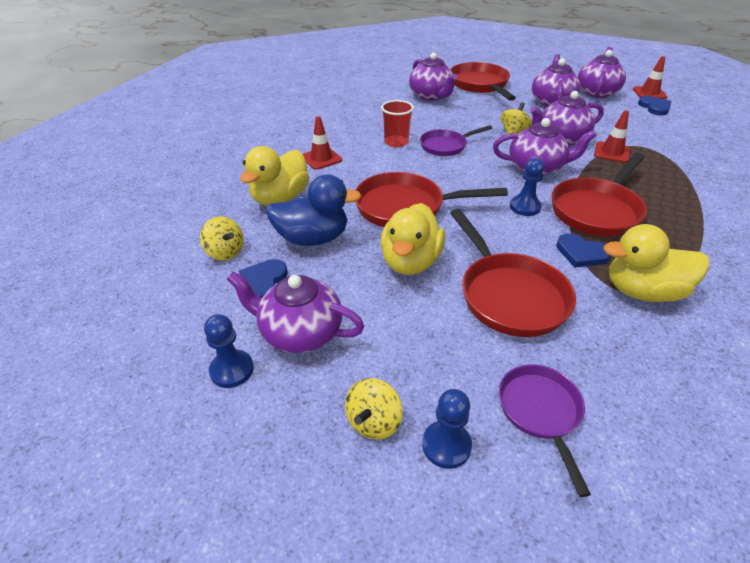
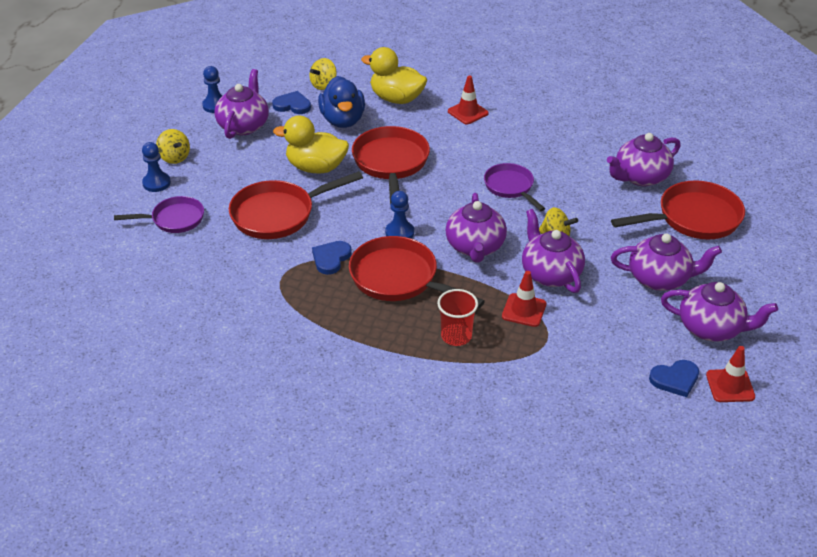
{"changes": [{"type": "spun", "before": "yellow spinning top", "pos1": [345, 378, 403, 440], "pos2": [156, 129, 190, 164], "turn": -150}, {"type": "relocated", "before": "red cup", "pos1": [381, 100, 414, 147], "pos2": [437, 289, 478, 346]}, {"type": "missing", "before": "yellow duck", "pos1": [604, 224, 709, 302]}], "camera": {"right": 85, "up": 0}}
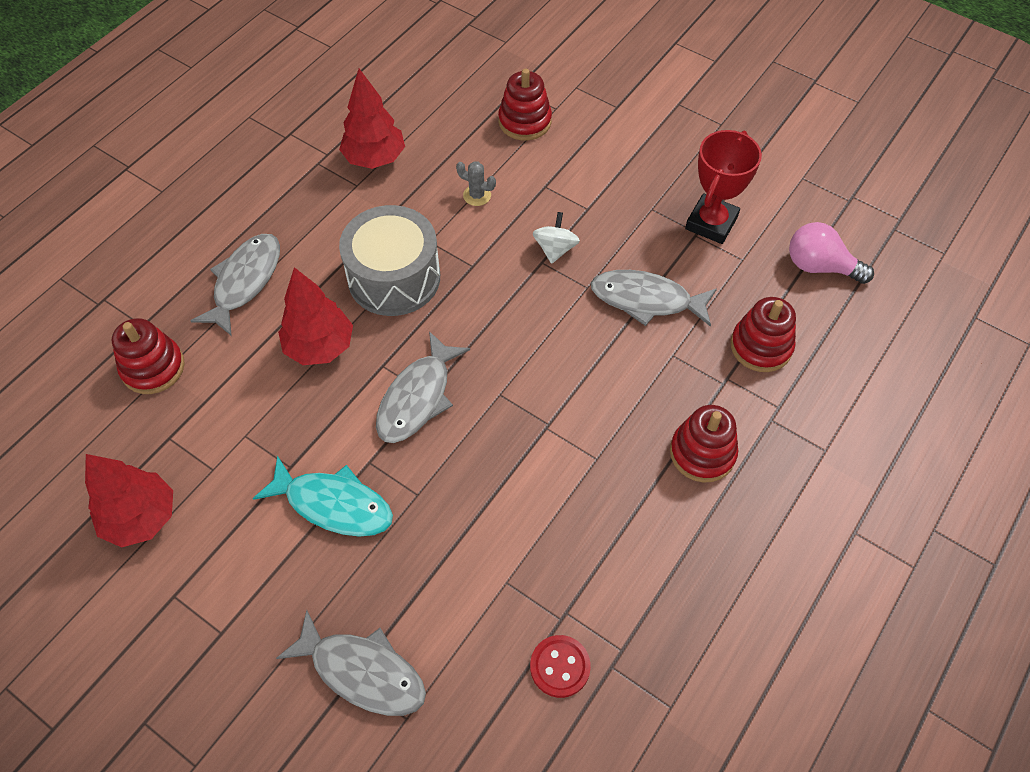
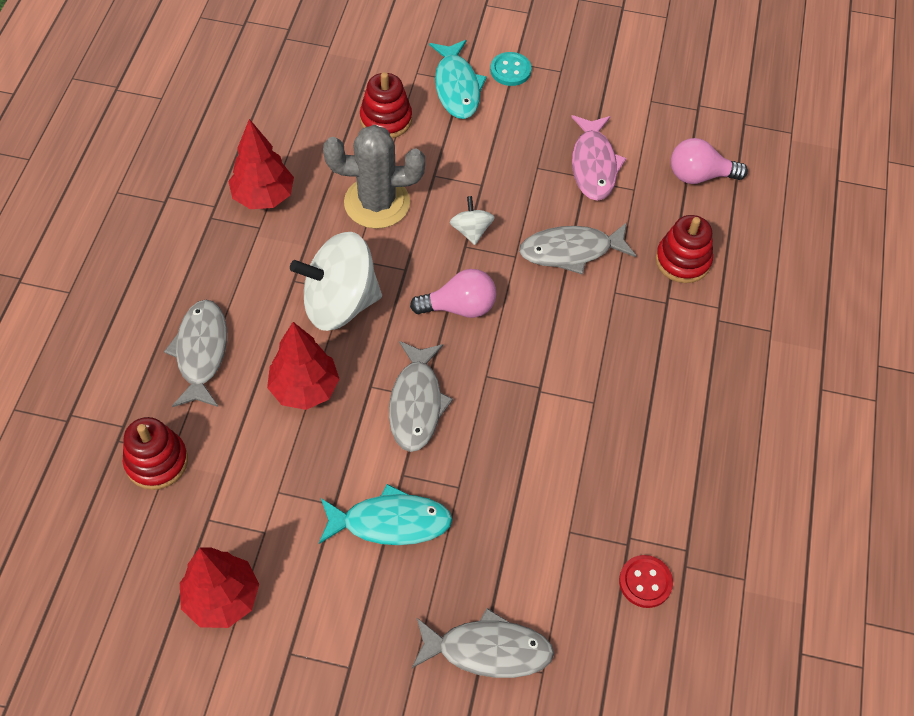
{"changes": [{"type": "exchanged", "before": "grey drum", "after": "white spinning top", "pos1": [339, 205, 440, 316], "pos2": [290, 232, 382, 331]}, {"type": "size", "before": "grey cactus", "pos1": [456, 161, 496, 206], "pos2": [323, 125, 425, 229], "scale": 2.41}, {"type": "missing", "before": "red stacking toy", "pos1": [670, 405, 738, 483]}, {"type": "exchanged", "before": "red trophy", "after": "pink fish", "pos1": [685, 130, 762, 244], "pos2": [571, 115, 626, 201]}, {"type": "appeared", "after": "pink light bulb", "pos2": [410, 269, 496, 318]}, {"type": "appeared", "after": "turquoise fish", "pos2": [429, 40, 487, 119]}, {"type": "appeared", "after": "turquoise button", "pos2": [490, 52, 531, 86]}], "camera": {"right": -25, "up": 0}}
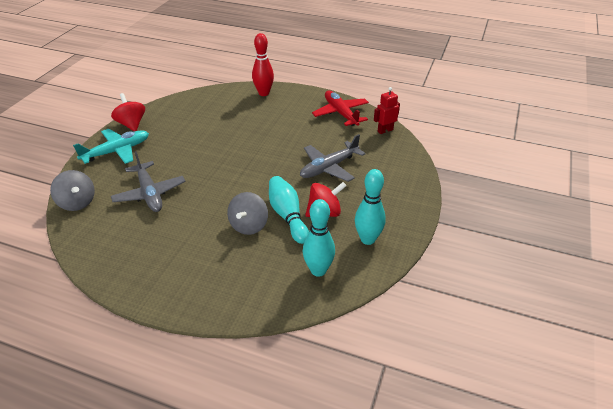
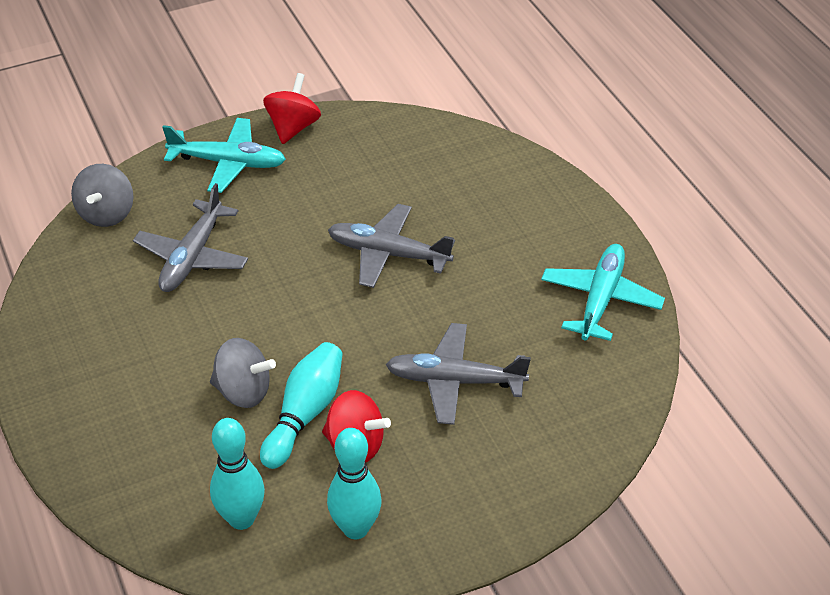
{"changes": [{"type": "spun", "before": "grey spinning top", "pos1": [227, 192, 268, 235], "pos2": [210, 338, 276, 408], "turn": -135}, {"type": "missing", "before": "red bowling pin", "pos1": [252, 33, 274, 96]}, {"type": "colour", "before": "red plane", "after": "turquoise plane", "pos1": [312, 90, 369, 126], "pos2": [541, 244, 665, 341]}, {"type": "missing", "before": "red robot", "pos1": [374, 87, 400, 134]}, {"type": "appeared", "after": "grey plane", "pos2": [328, 204, 455, 288]}], "camera": {"right": 45, "up": 5}}
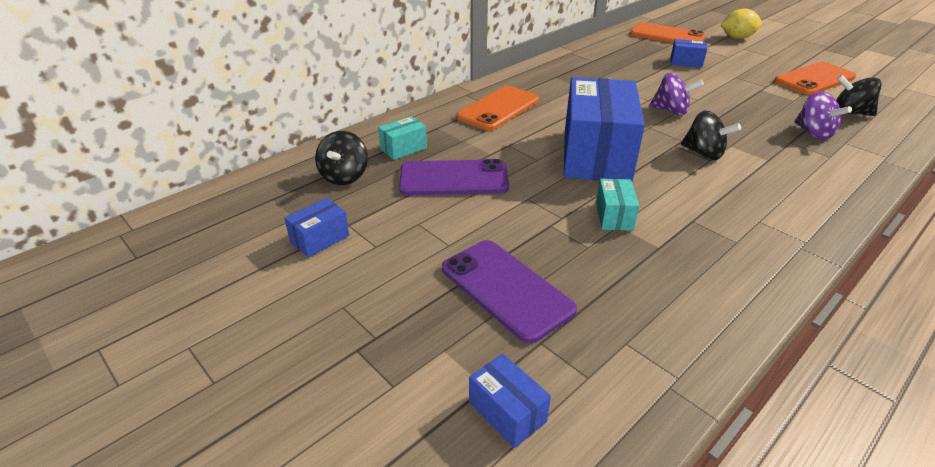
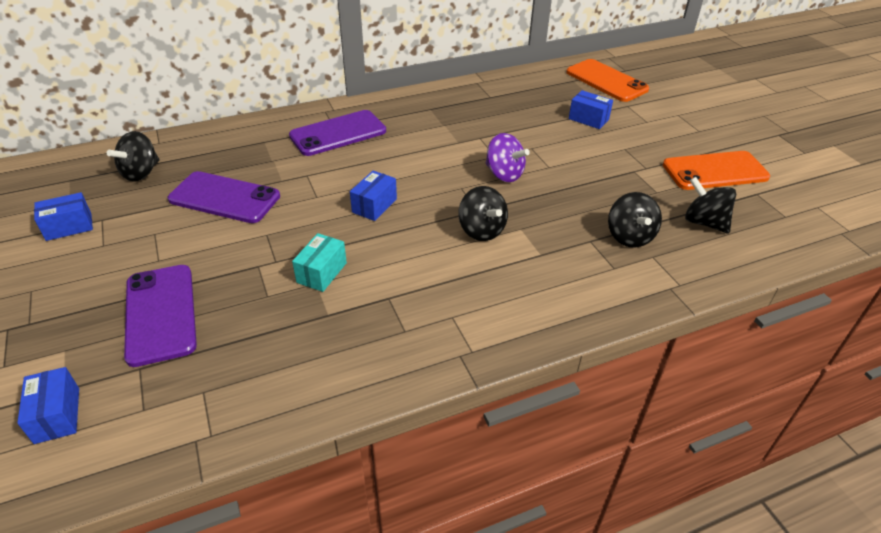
{"changes": [{"type": "missing", "before": "turquoise box", "pos1": [378, 116, 427, 160]}, {"type": "colour", "before": "orange phone", "after": "purple phone", "pos1": [456, 86, 539, 131], "pos2": [289, 110, 386, 156]}, {"type": "size", "before": "blue box", "pos1": [564, 77, 645, 182], "pos2": [350, 171, 397, 221], "scale": 0.42}, {"type": "missing", "before": "yellow lemon", "pos1": [721, 8, 762, 39]}, {"type": "colour", "before": "purple spinning top", "after": "black spinning top", "pos1": [794, 92, 852, 140], "pos2": [608, 192, 662, 248]}], "camera": {"right": 20, "up": 5}}
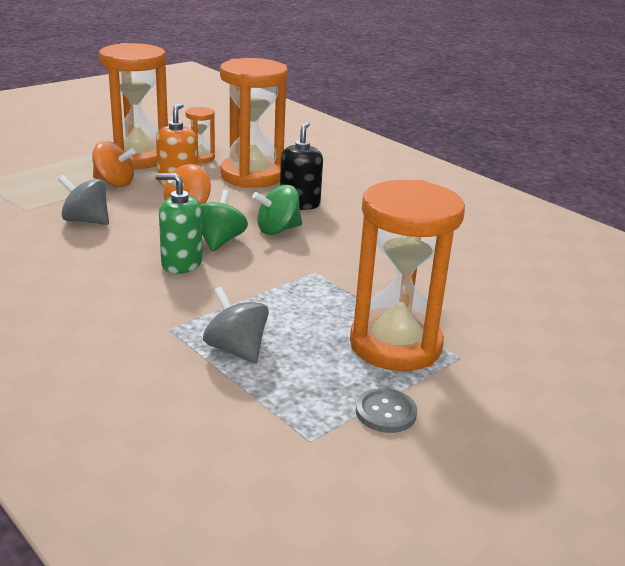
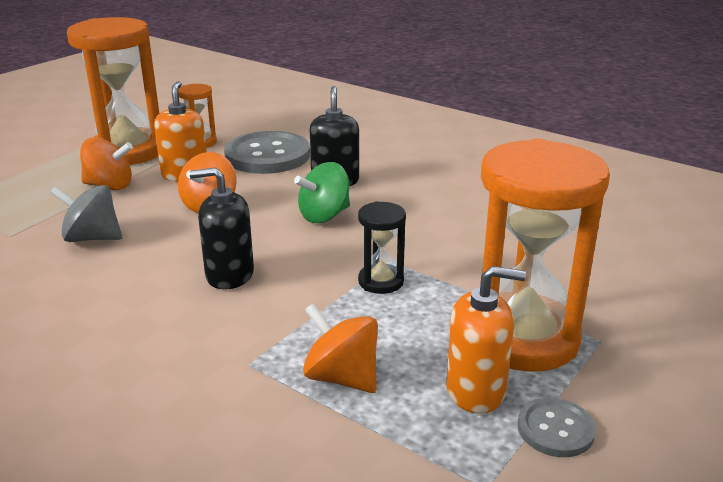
{"changes": [{"type": "colour", "before": "green soap dispenser", "after": "black soap dispenser", "pos1": [155, 173, 202, 274], "pos2": [189, 167, 254, 289]}, {"type": "missing", "before": "green spinning top", "pos1": [200, 190, 248, 252]}, {"type": "colour", "before": "grey spinning top", "after": "orange spinning top", "pos1": [203, 287, 269, 364], "pos2": [303, 303, 378, 393]}, {"type": "exchanged", "before": "orange hourglass", "after": "grey button", "pos1": [220, 58, 288, 188], "pos2": [224, 131, 310, 174]}, {"type": "appeared", "after": "black hourglass", "pos2": [358, 201, 406, 294]}, {"type": "appeared", "after": "orange soap dispenser", "pos2": [446, 266, 526, 414]}], "camera": {"right": -10, "up": 0}}
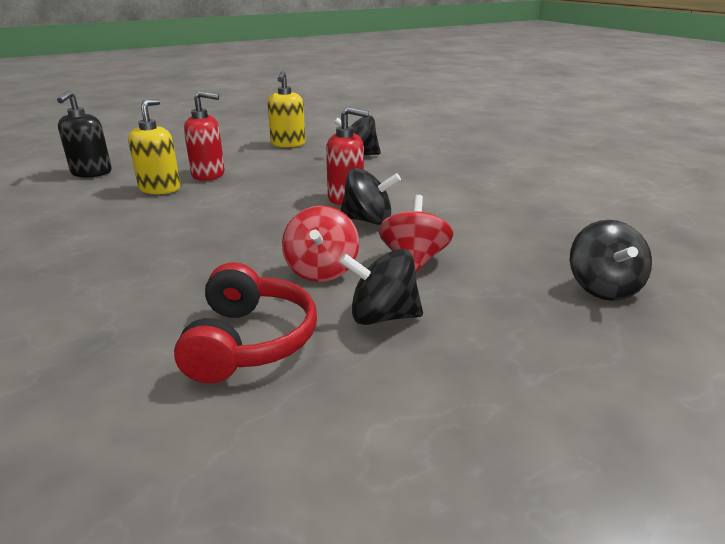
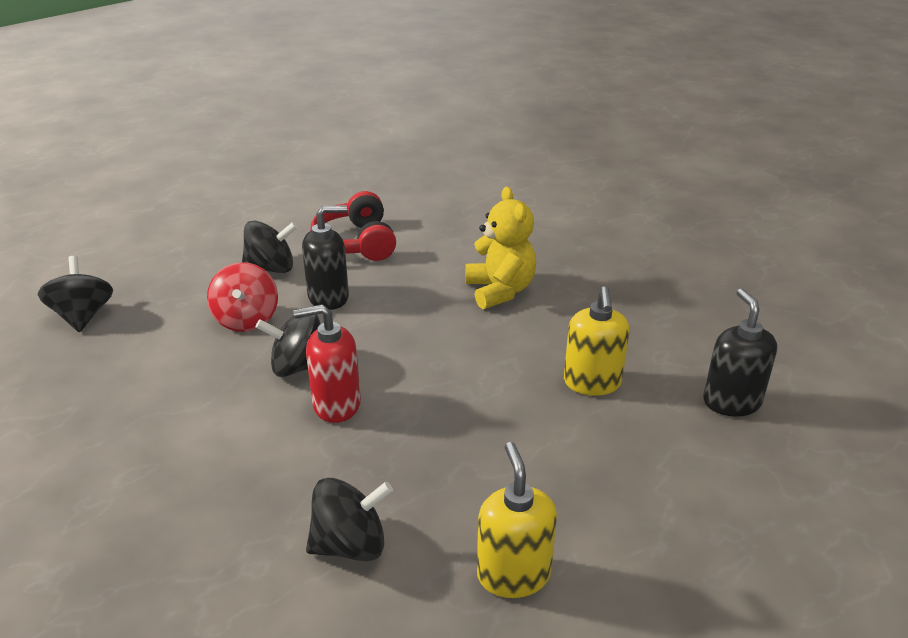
{"changes": [{"type": "missing", "before": "red soap dispenser", "pos1": [184, 91, 225, 181]}, {"type": "exchanged", "before": "red spinning top", "after": "black soap dispenser", "pos1": [282, 206, 359, 282], "pos2": [302, 205, 349, 310]}, {"type": "appeared", "after": "yellow teddy bear", "pos2": [466, 186, 536, 309]}], "camera": {"right": 165, "up": 5}}
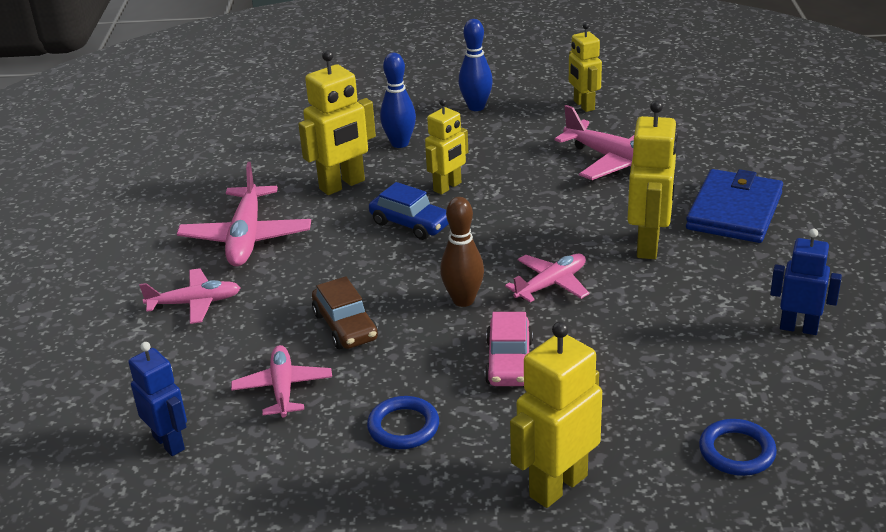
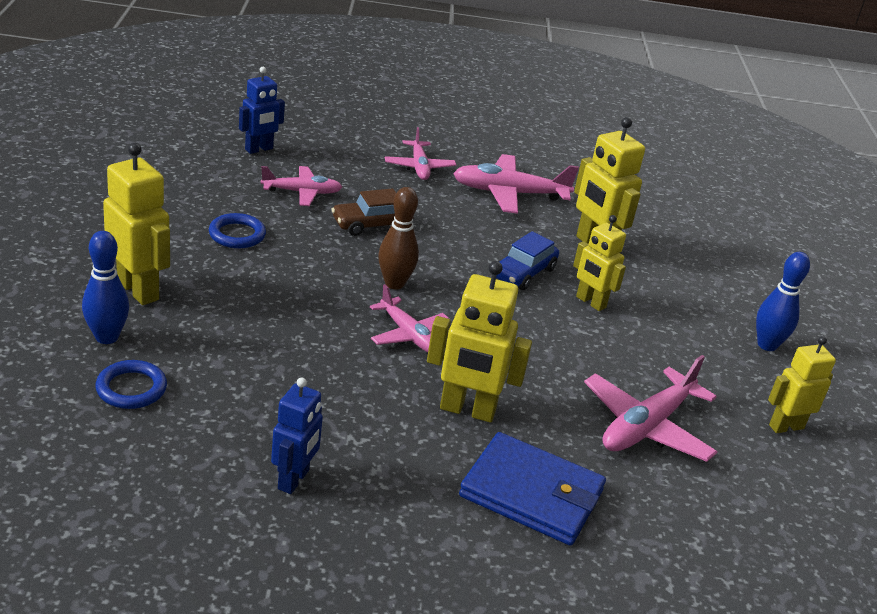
{"changes": [{"type": "relocated", "before": "blue bowling pin", "pos1": [380, 53, 416, 148], "pos2": [82, 231, 129, 344]}, {"type": "missing", "before": "pink car", "pos1": [485, 312, 533, 386]}], "camera": {"right": 85, "up": 0}}
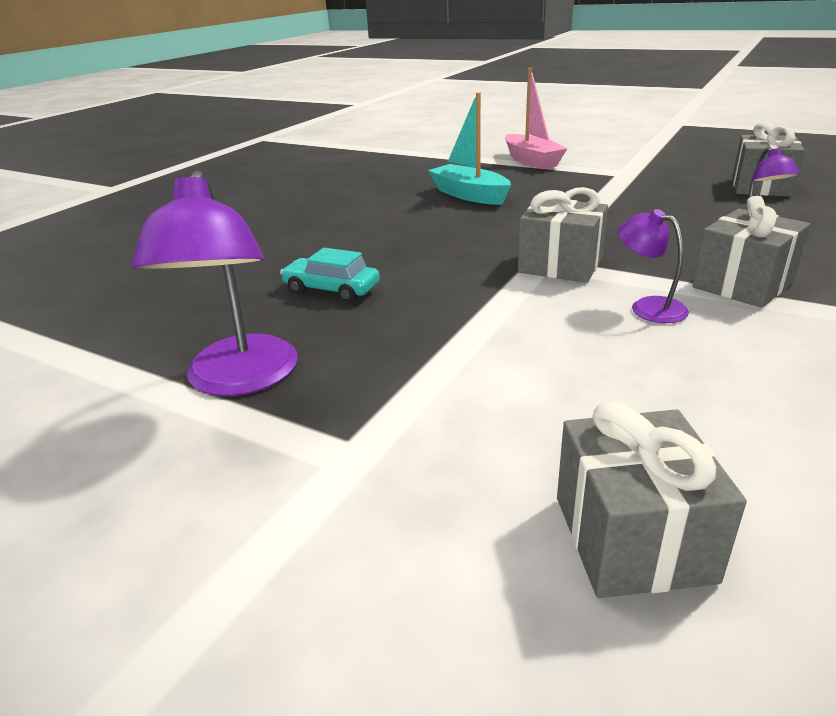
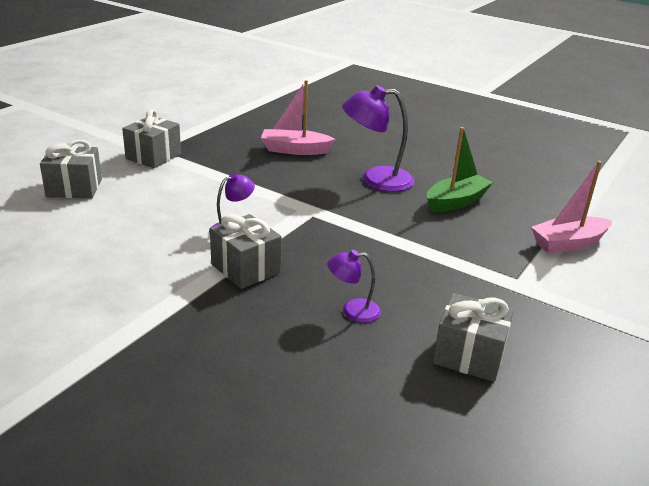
{"changes": [{"type": "relocated", "before": "purple lamp", "pos1": [132, 171, 298, 396], "pos2": [342, 85, 414, 192]}, {"type": "exchanged", "before": "turquoise car", "after": "pink boat", "pos1": [280, 248, 380, 302], "pos2": [261, 80, 335, 155]}, {"type": "colour", "before": "turquoise boat", "after": "green boat", "pos1": [428, 92, 511, 205], "pos2": [427, 127, 493, 212]}, {"type": "relocated", "before": "grey gift", "pos1": [518, 187, 608, 283], "pos2": [122, 109, 181, 168]}], "camera": {"right": 90, "up": 0}}
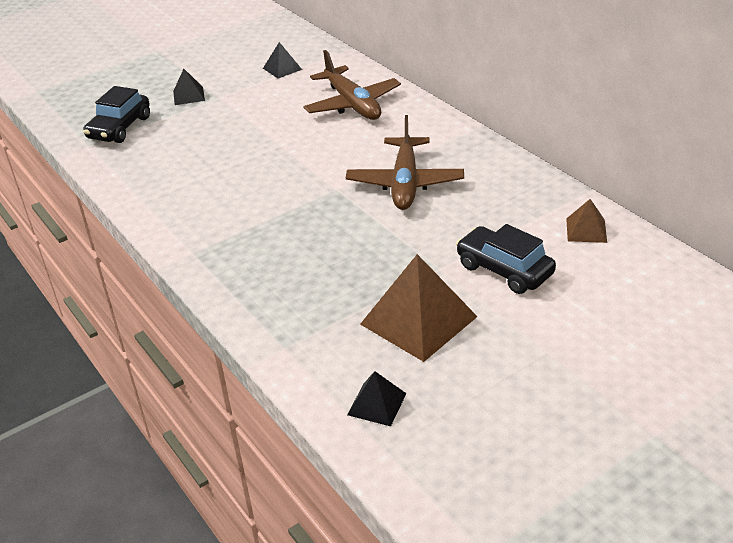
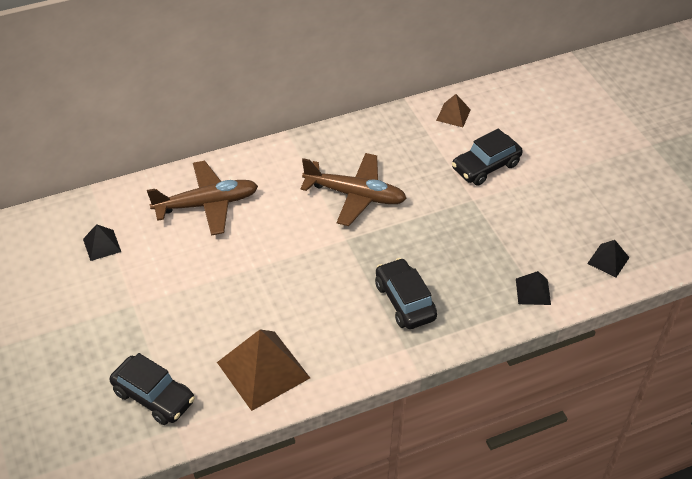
{"changes": [{"type": "relocated", "before": "black pyramid", "pos1": [173, 69, 205, 105], "pos2": [516, 271, 551, 305]}, {"type": "relocated", "before": "brown pyramid", "pos1": [360, 254, 478, 362], "pos2": [217, 329, 310, 411]}, {"type": "appeared", "after": "black car", "pos2": [375, 258, 437, 329]}], "camera": {"right": -80, "up": 10}}
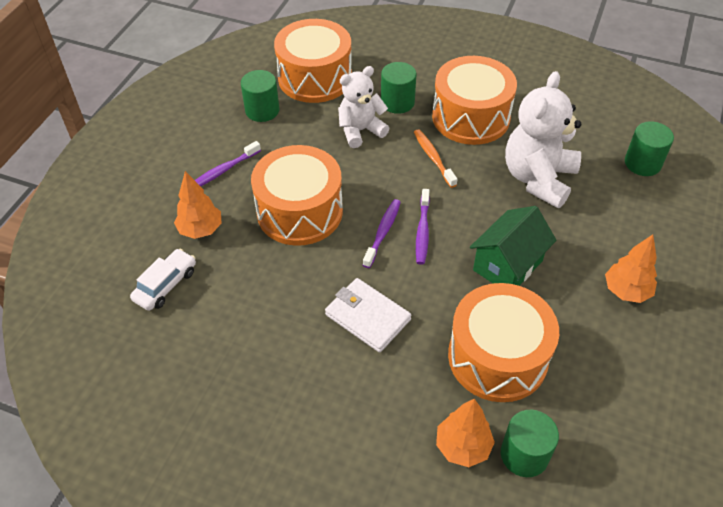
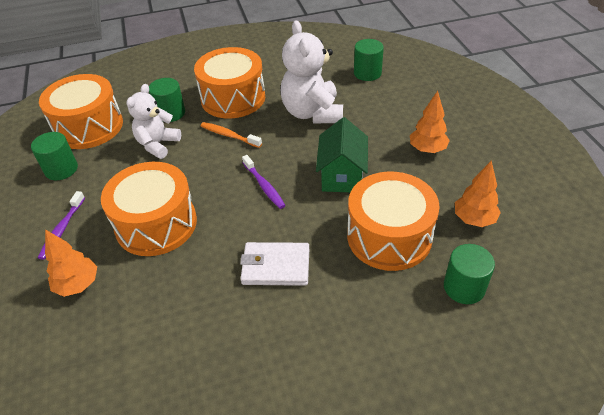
{"changes": [{"type": "missing", "before": "white car", "pos1": [130, 248, 196, 311]}, {"type": "missing", "before": "purple toothbrush", "pos1": [363, 199, 401, 268]}, {"type": "relocated", "before": "orange tree", "pos1": [436, 399, 495, 467], "pos2": [455, 160, 501, 227]}], "camera": {"right": -35, "up": -5}}
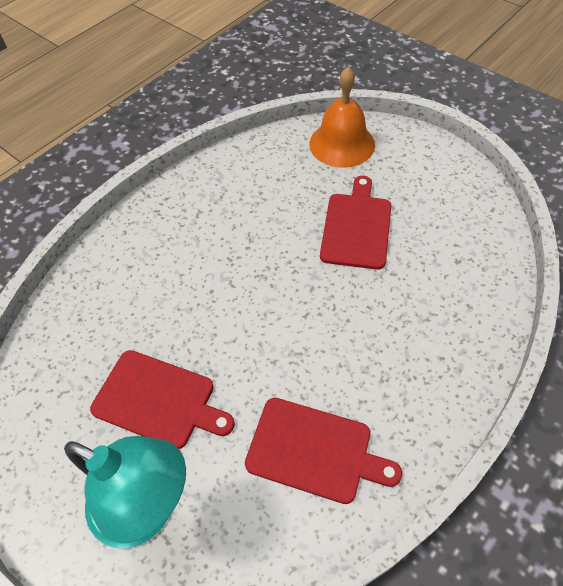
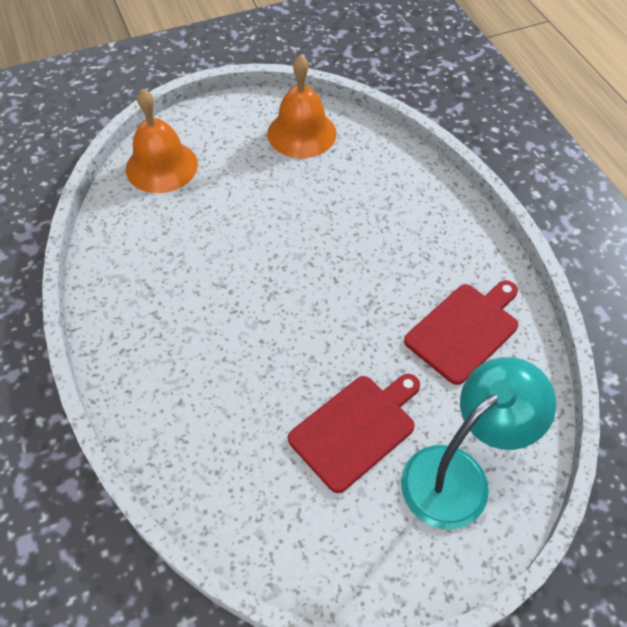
{"changes": [{"type": "missing", "before": "red cutting board", "pos1": [320, 176, 391, 270]}, {"type": "appeared", "after": "orange bell", "pos2": [267, 55, 337, 158]}], "camera": {"right": -65, "up": 0}}
